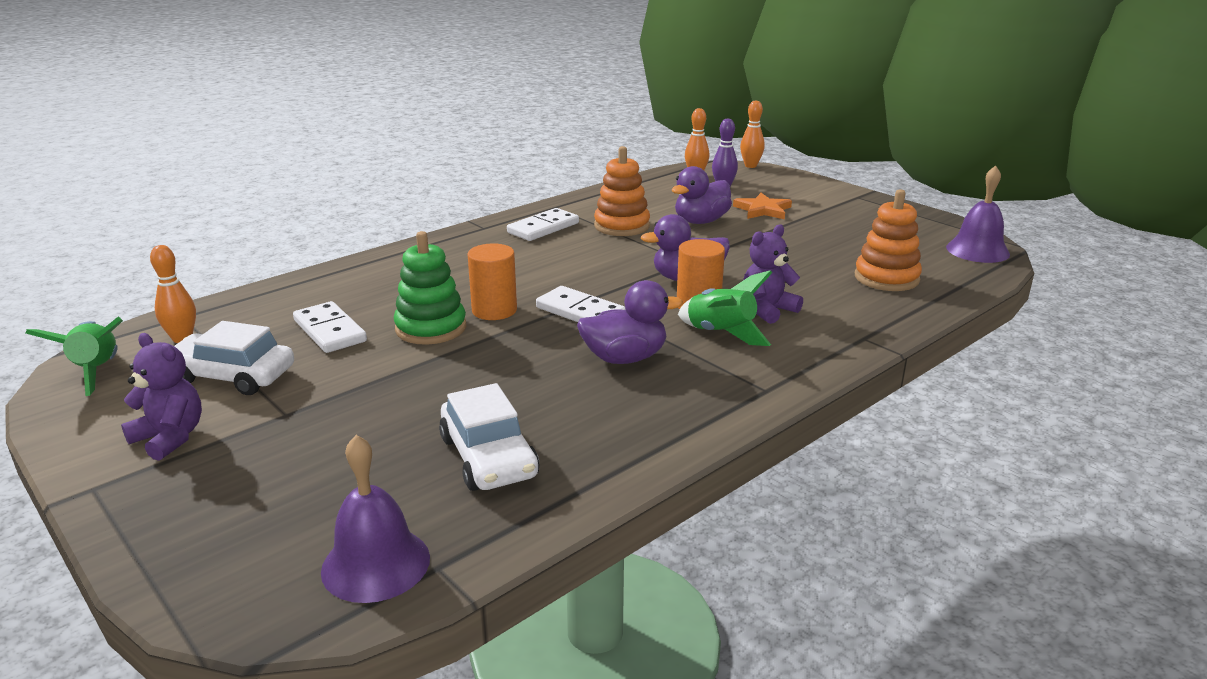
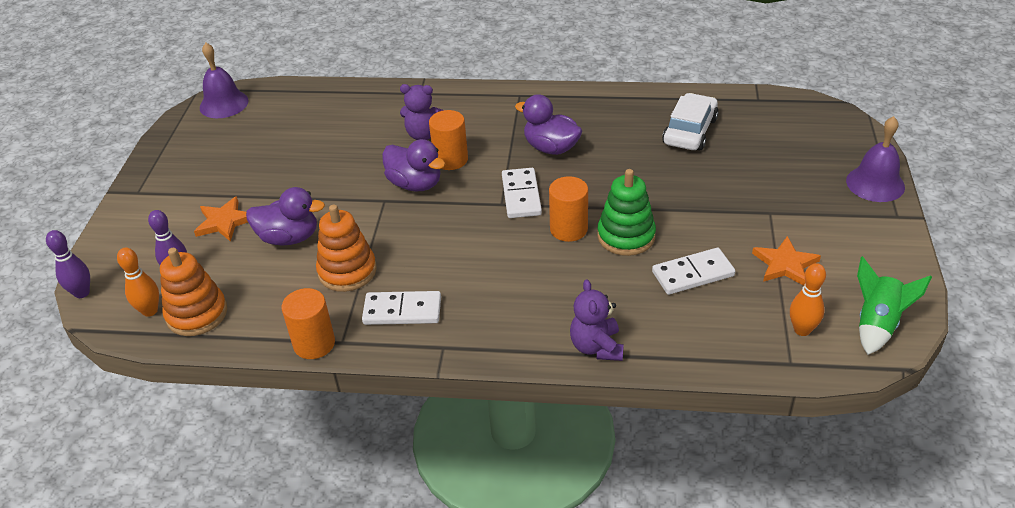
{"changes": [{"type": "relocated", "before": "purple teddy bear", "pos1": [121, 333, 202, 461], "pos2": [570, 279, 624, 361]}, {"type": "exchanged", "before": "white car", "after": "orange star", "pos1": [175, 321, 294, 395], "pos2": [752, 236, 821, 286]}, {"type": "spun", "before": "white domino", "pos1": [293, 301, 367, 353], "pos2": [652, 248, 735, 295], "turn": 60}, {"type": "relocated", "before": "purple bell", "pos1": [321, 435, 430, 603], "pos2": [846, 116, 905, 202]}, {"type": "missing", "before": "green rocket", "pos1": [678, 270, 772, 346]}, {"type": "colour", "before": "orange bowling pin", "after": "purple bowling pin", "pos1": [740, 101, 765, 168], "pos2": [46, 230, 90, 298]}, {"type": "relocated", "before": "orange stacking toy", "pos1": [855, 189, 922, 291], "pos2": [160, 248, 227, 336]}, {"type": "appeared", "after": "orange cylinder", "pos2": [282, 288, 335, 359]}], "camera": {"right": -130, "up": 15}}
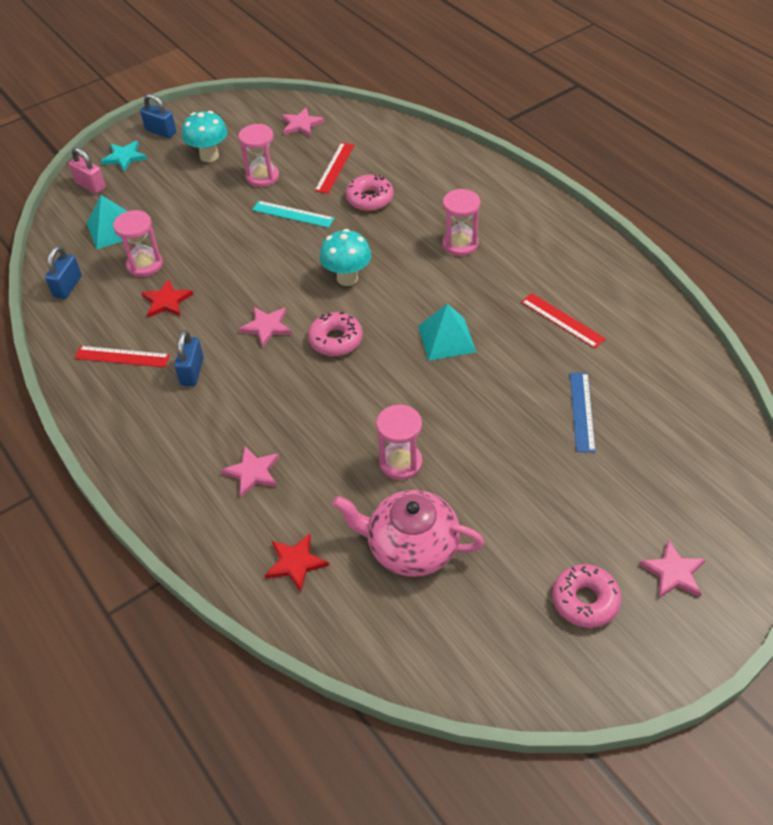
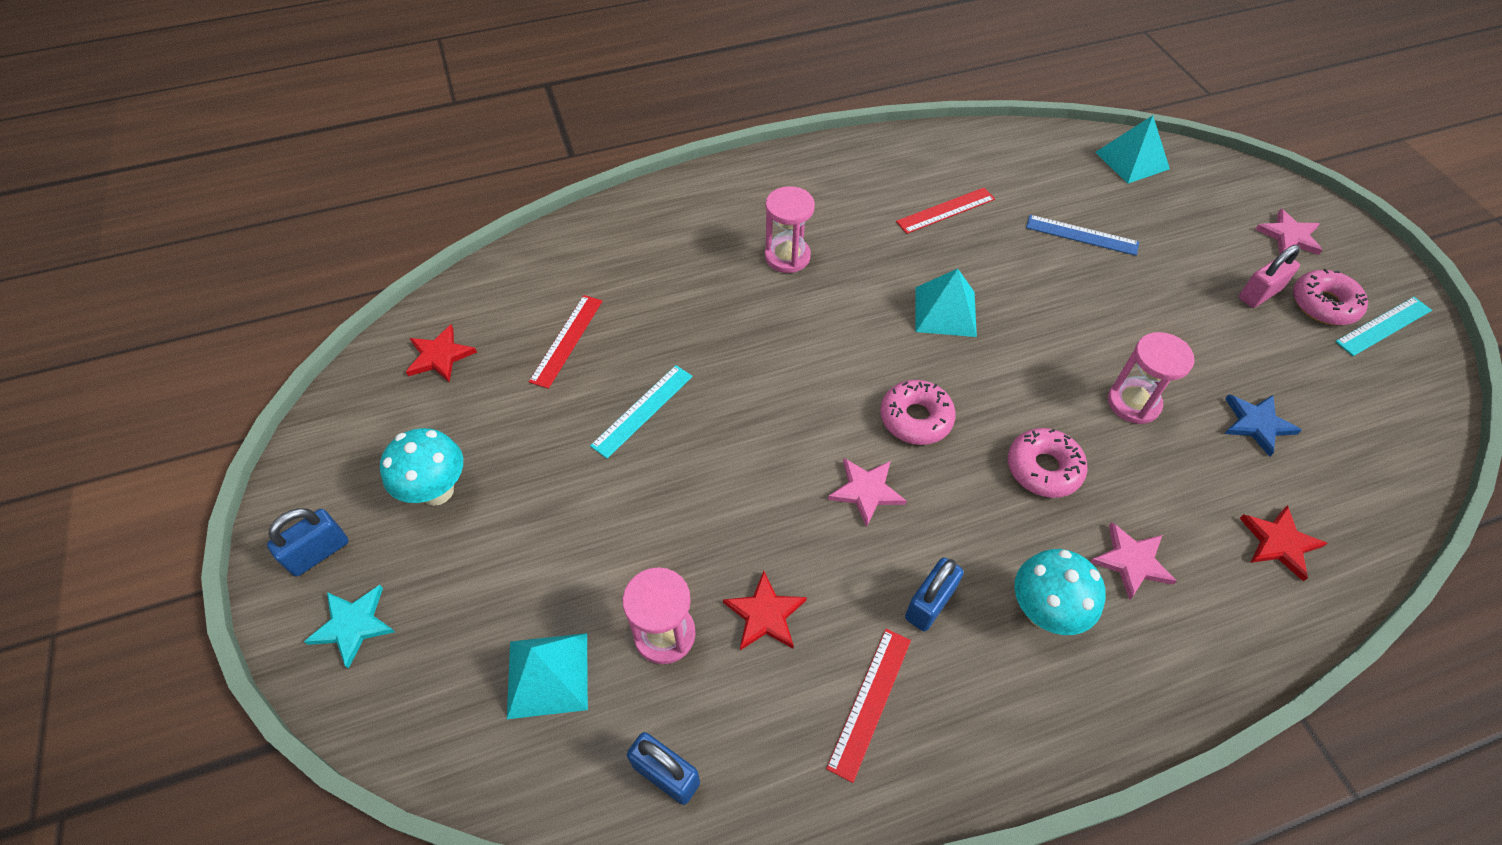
{"changes": [{"type": "relocated", "before": "pink padlock", "pos1": [69, 147, 106, 194], "pos2": [1239, 245, 1300, 308]}, {"type": "spun", "before": "blue padlock", "pos1": [174, 330, 204, 386], "pos2": [905, 558, 964, 631], "turn": -75}, {"type": "missing", "before": "pink hourglass", "pos1": [239, 124, 279, 187]}, {"type": "colour", "before": "pink star", "after": "red star", "pos1": [282, 108, 324, 136], "pos2": [406, 324, 477, 382]}, {"type": "spun", "before": "red ruler", "pos1": [314, 143, 355, 194], "pos2": [529, 295, 603, 389], "turn": 75}, {"type": "relocated", "before": "turquoise mushroom", "pos1": [320, 229, 371, 286], "pos2": [1015, 549, 1106, 635]}, {"type": "exchanged", "before": "pink teapot", "after": "blue star", "pos1": [332, 490, 484, 577], "pos2": [1224, 394, 1302, 457]}, {"type": "relocated", "before": "pink donut", "pos1": [345, 175, 394, 211], "pos2": [1008, 428, 1088, 498]}, {"type": "appeared", "after": "turquoise pyramid", "pos2": [1095, 115, 1170, 184]}, {"type": "appeared", "after": "turquoise ruler", "pos2": [1335, 297, 1432, 356]}], "camera": {"right": -75, "up": 5}}
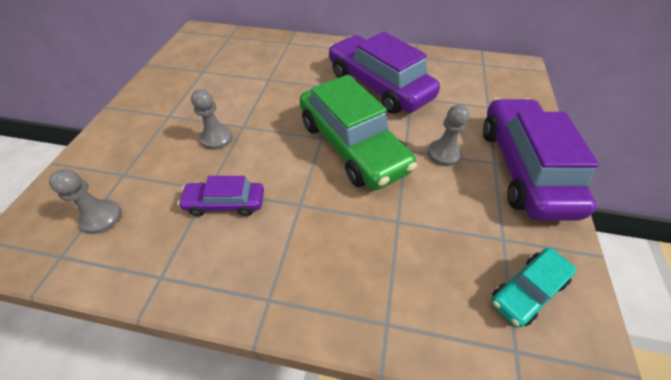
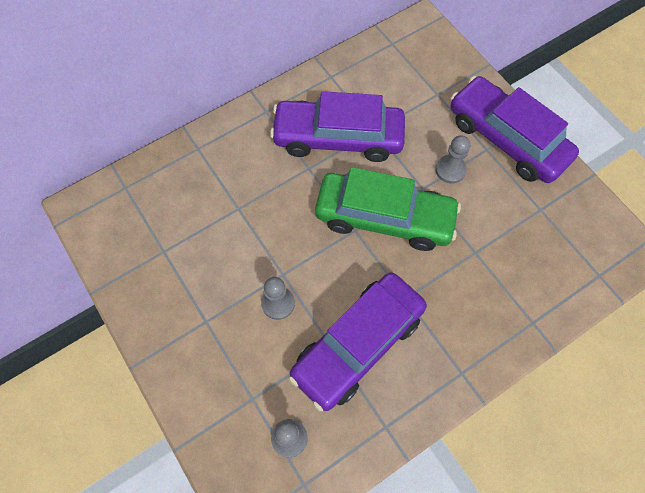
{"changes": [{"type": "size", "before": "purple car", "pos1": [178, 176, 264, 216], "pos2": [288, 272, 427, 411], "scale": 2.0}, {"type": "missing", "before": "turquoise car", "pos1": [491, 248, 576, 328]}], "camera": {"right": -45, "up": 15}}
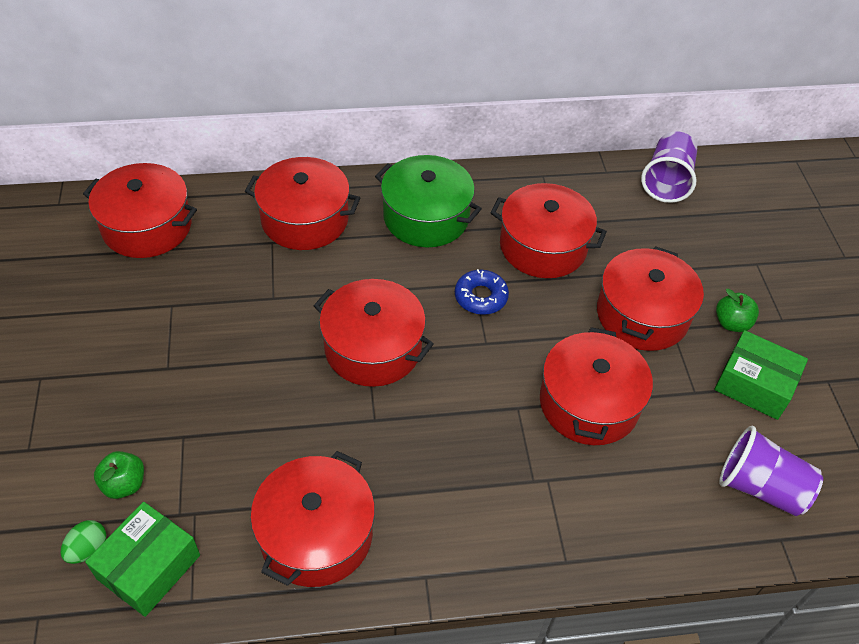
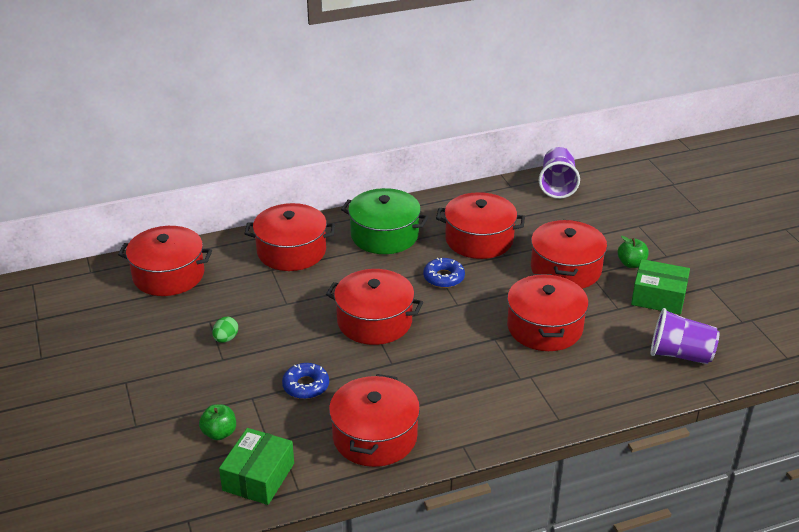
{"changes": [{"type": "relocated", "before": "green egg", "pos1": [61, 520, 106, 564], "pos2": [212, 317, 238, 343]}, {"type": "appeared", "after": "blue donut", "pos2": [282, 363, 329, 399]}], "camera": {"right": -10, "up": -15}}
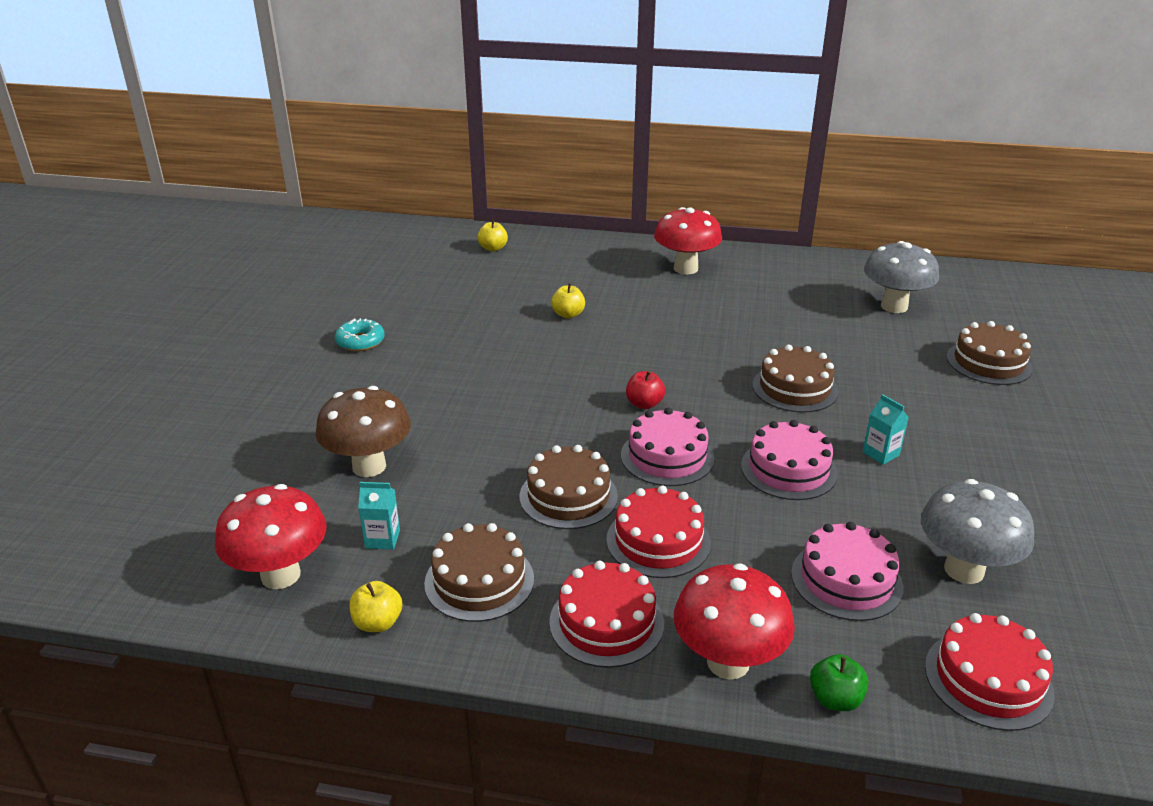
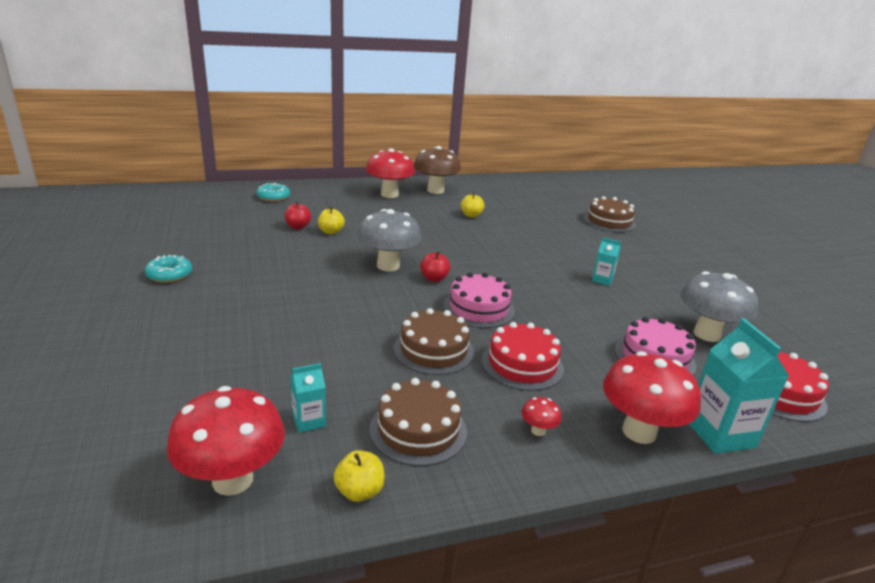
{"changes": [{"type": "relocated", "before": "brown mushroom", "pos1": [315, 386, 411, 477], "pos2": [414, 146, 461, 194]}, {"type": "relocated", "before": "yellow apple", "pos1": [477, 220, 508, 251], "pos2": [461, 193, 485, 218]}, {"type": "exchanged", "before": "red cake", "after": "red mushroom", "pos1": [549, 561, 664, 668], "pos2": [522, 397, 562, 436]}, {"type": "missing", "before": "pink cake", "pos1": [741, 420, 838, 500]}, {"type": "missing", "before": "brown cake", "pos1": [752, 345, 838, 413]}, {"type": "exchanged", "before": "green apple", "after": "turquoise carton", "pos1": [810, 654, 869, 711], "pos2": [689, 318, 789, 454]}, {"type": "relocated", "before": "grey mushroom", "pos1": [864, 241, 939, 313], "pos2": [357, 209, 421, 271]}, {"type": "appeared", "after": "turquoise donut", "pos2": [257, 183, 290, 202]}, {"type": "appeared", "after": "red apple", "pos2": [284, 202, 311, 229]}], "camera": {"right": -30, "up": -5}}
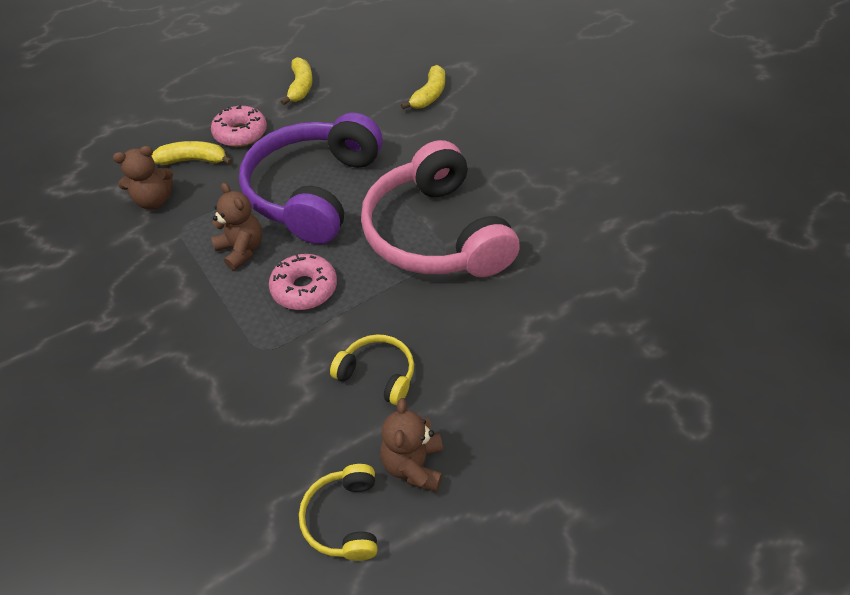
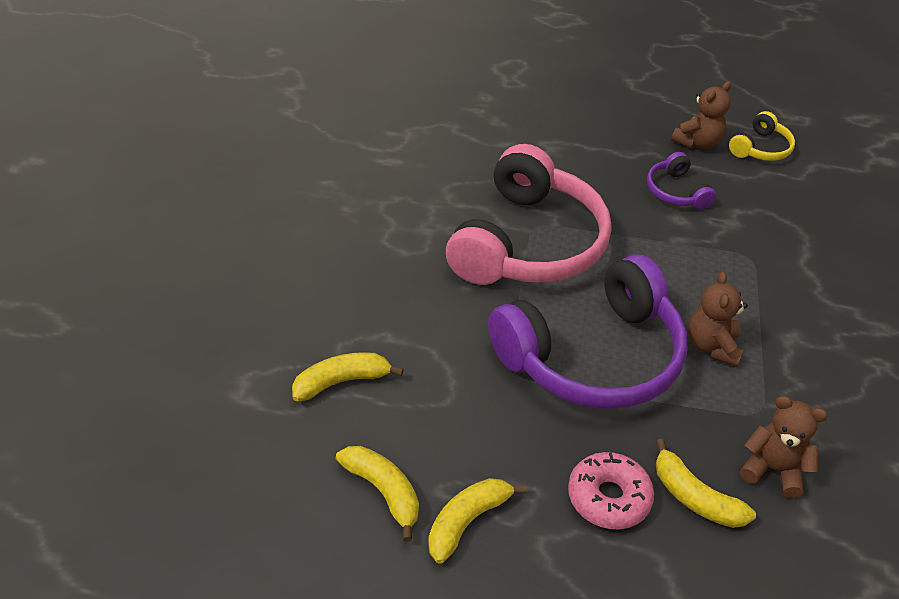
{"changes": [{"type": "missing", "before": "pink donut", "pos1": [269, 254, 337, 310]}, {"type": "colour", "before": "yellow headphones", "after": "purple headphones", "pos1": [330, 334, 414, 405], "pos2": [647, 152, 716, 210]}, {"type": "appeared", "after": "yellow banana", "pos2": [336, 446, 419, 542]}], "camera": {"right": -140, "up": -5}}
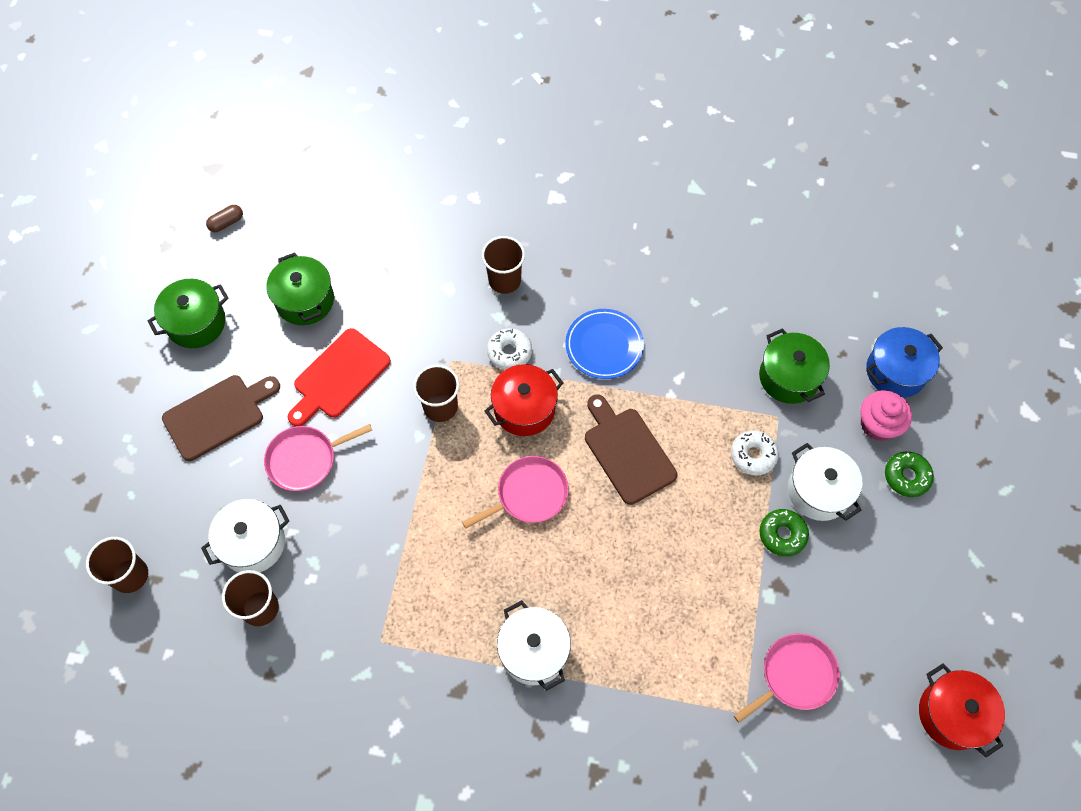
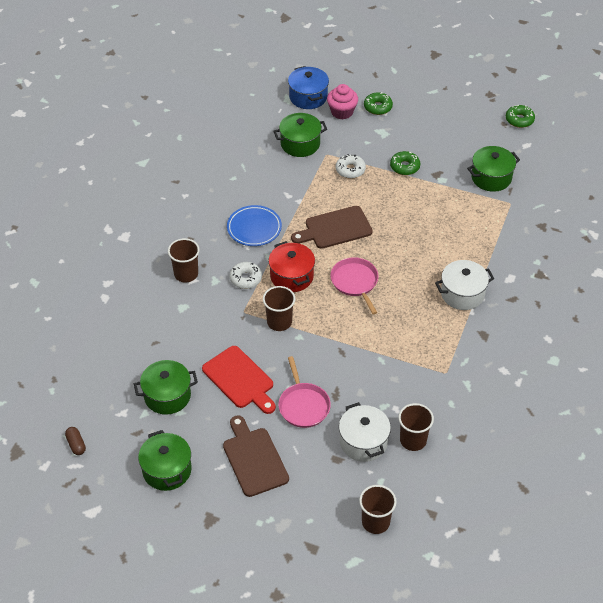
{"changes": [{"type": "exchanged", "before": "pink pan", "after": "green pot", "pos1": [734, 633, 840, 723], "pos2": [467, 146, 520, 192]}, {"type": "missing", "before": "white pot", "pos1": [788, 443, 862, 521]}, {"type": "exchanged", "before": "red pot", "after": "green donut", "pos1": [919, 663, 1005, 757], "pos2": [506, 105, 535, 128]}], "camera": {"right": -80, "up": -15}}
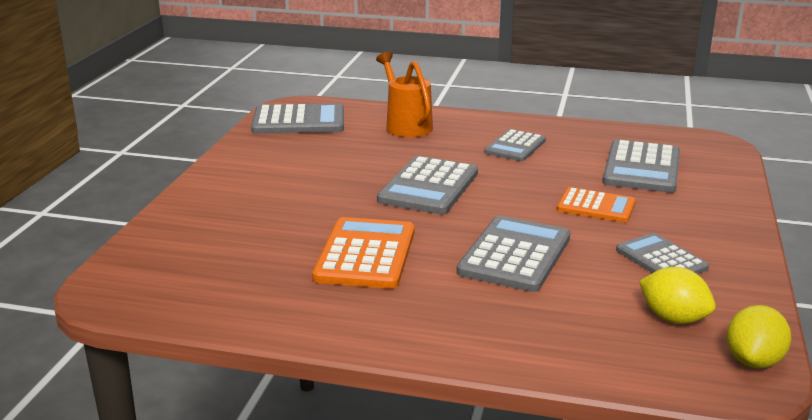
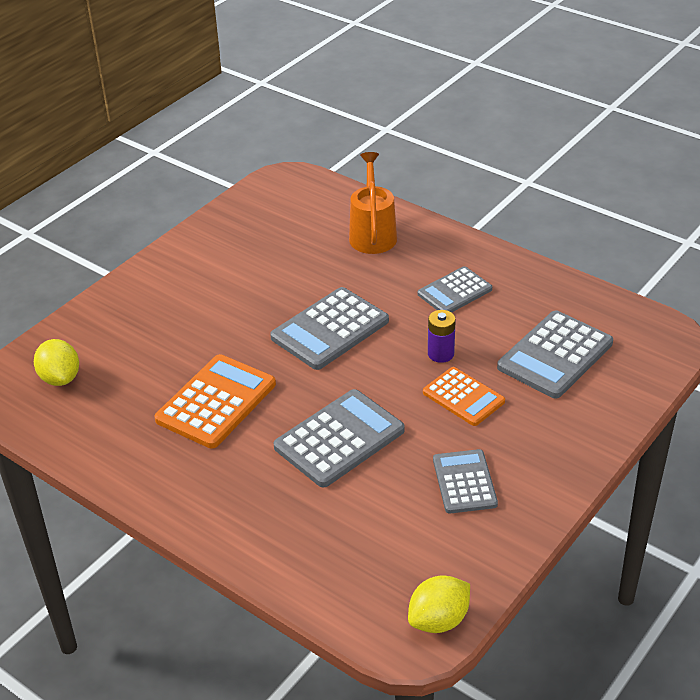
{"changes": [{"type": "missing", "before": "grey calculator", "pos1": [251, 103, 344, 134]}, {"type": "relocated", "before": "yellow lemon", "pos1": [639, 267, 716, 324], "pos2": [34, 339, 79, 386]}, {"type": "appeared", "after": "purple battery", "pos2": [428, 310, 456, 363]}], "camera": {"right": 25, "up": 15}}
